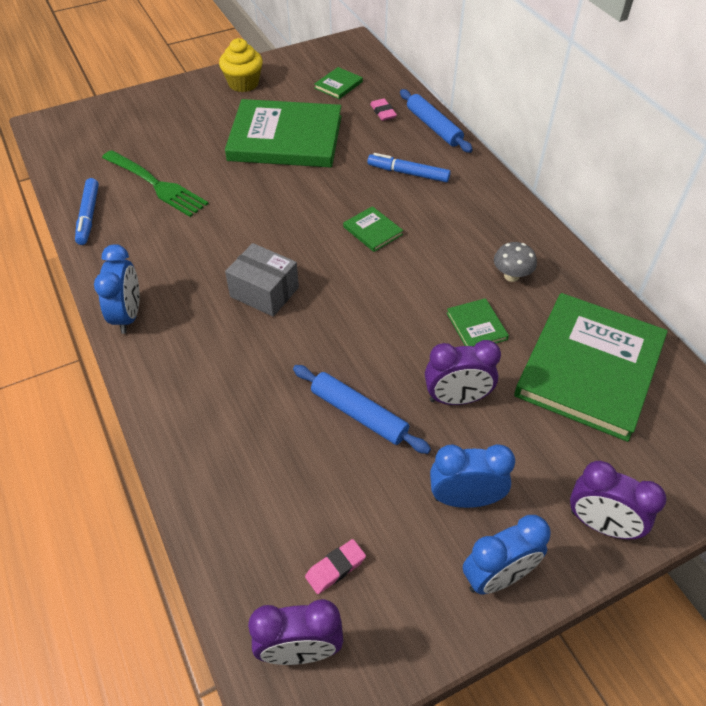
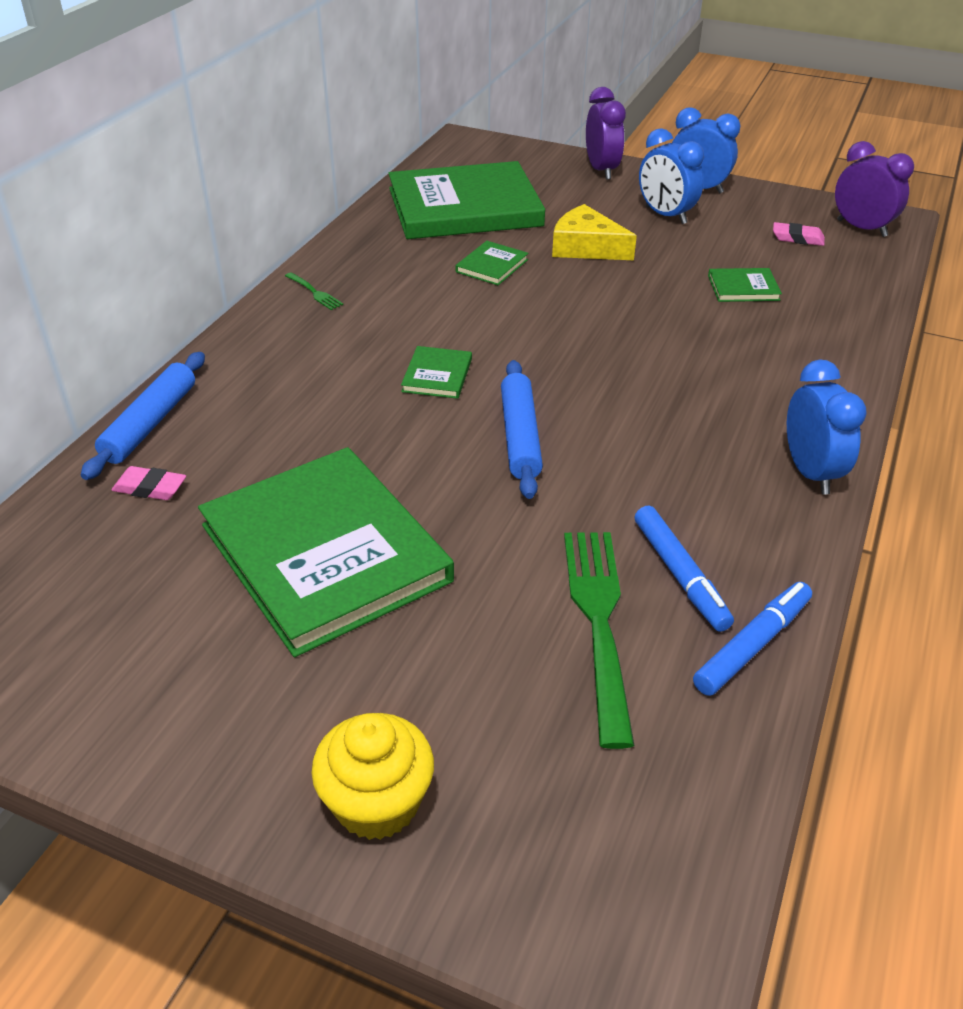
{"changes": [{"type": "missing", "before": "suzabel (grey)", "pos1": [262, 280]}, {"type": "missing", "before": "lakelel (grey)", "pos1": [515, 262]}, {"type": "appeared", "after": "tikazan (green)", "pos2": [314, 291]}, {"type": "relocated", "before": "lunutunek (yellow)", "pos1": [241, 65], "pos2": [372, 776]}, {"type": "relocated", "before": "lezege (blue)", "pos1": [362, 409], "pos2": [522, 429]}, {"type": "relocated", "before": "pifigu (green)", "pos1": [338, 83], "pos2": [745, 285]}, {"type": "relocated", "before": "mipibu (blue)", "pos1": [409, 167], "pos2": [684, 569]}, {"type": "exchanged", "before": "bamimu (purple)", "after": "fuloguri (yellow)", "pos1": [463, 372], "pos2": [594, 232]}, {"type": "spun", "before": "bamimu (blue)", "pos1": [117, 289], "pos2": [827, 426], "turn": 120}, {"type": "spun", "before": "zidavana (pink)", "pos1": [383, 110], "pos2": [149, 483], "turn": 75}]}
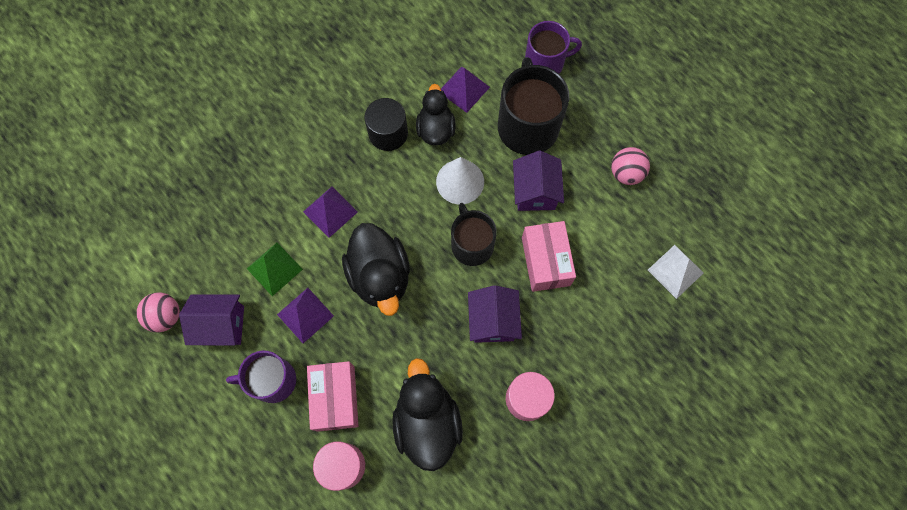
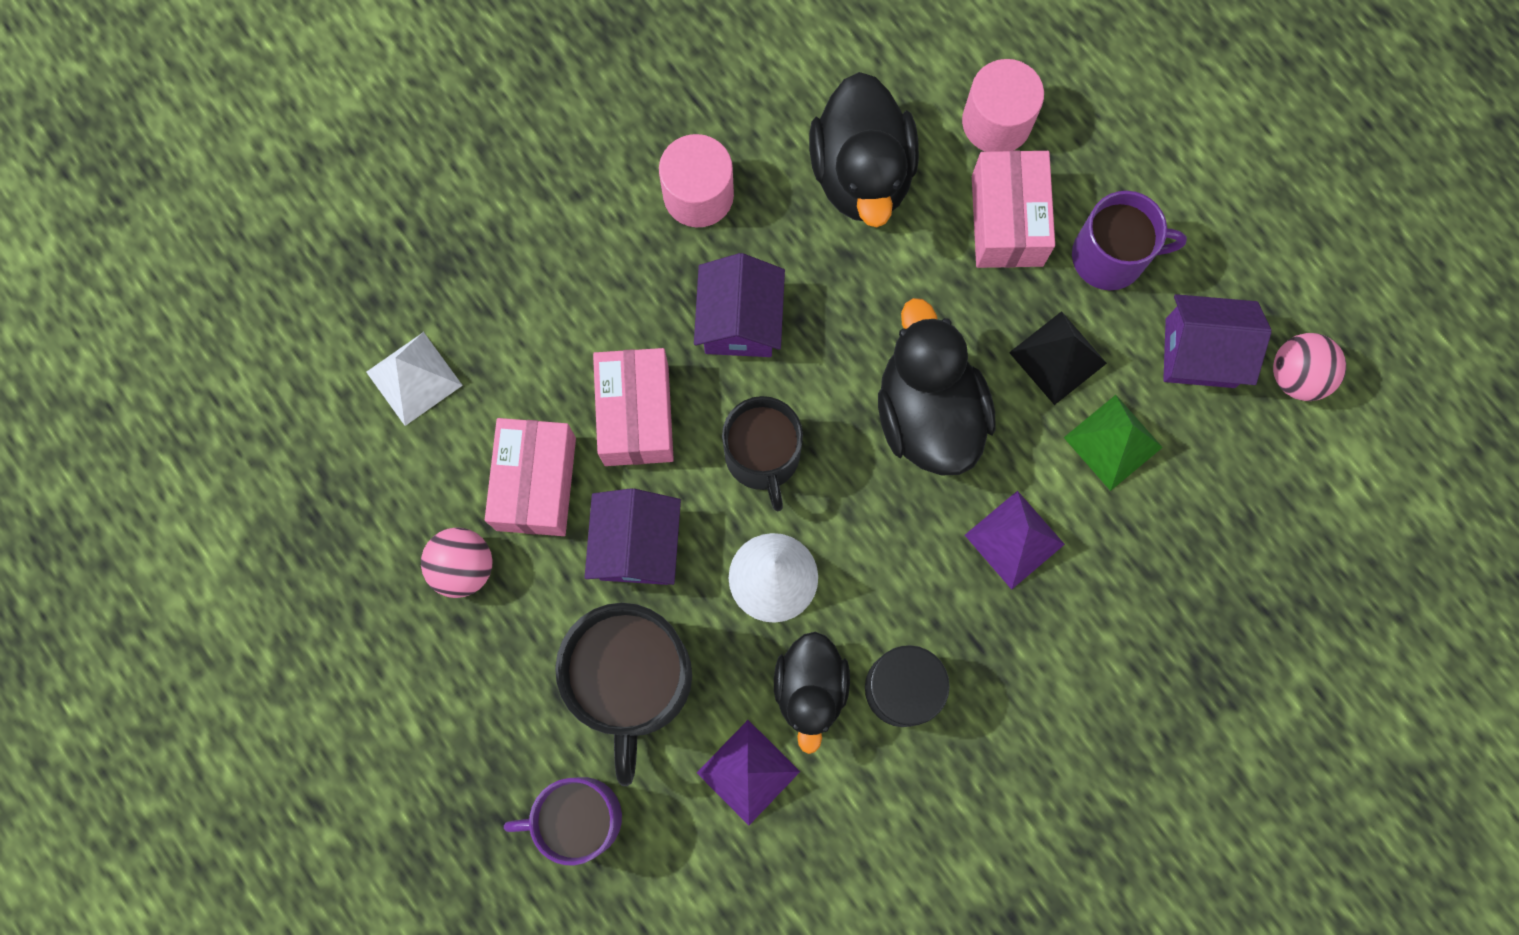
{"changes": [{"type": "appeared", "after": "suzabel (pink)", "pos2": [530, 477]}, {"type": "colour", "before": "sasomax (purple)", "after": "sasomax (black)", "pos1": [305, 315], "pos2": [1058, 358]}]}
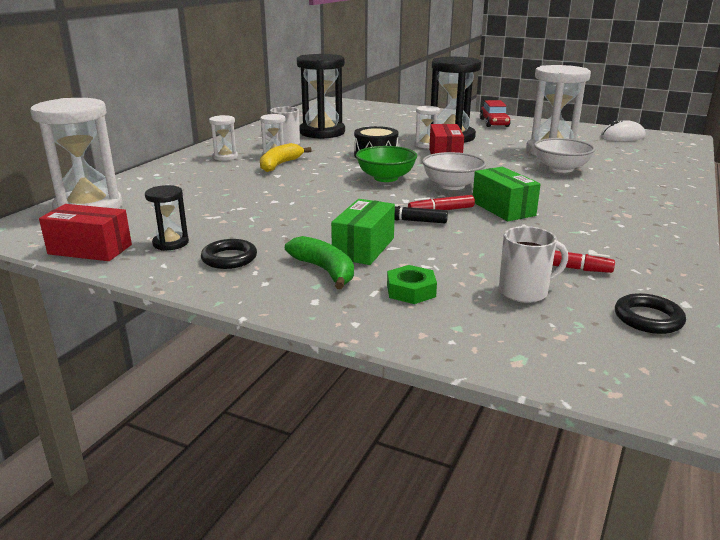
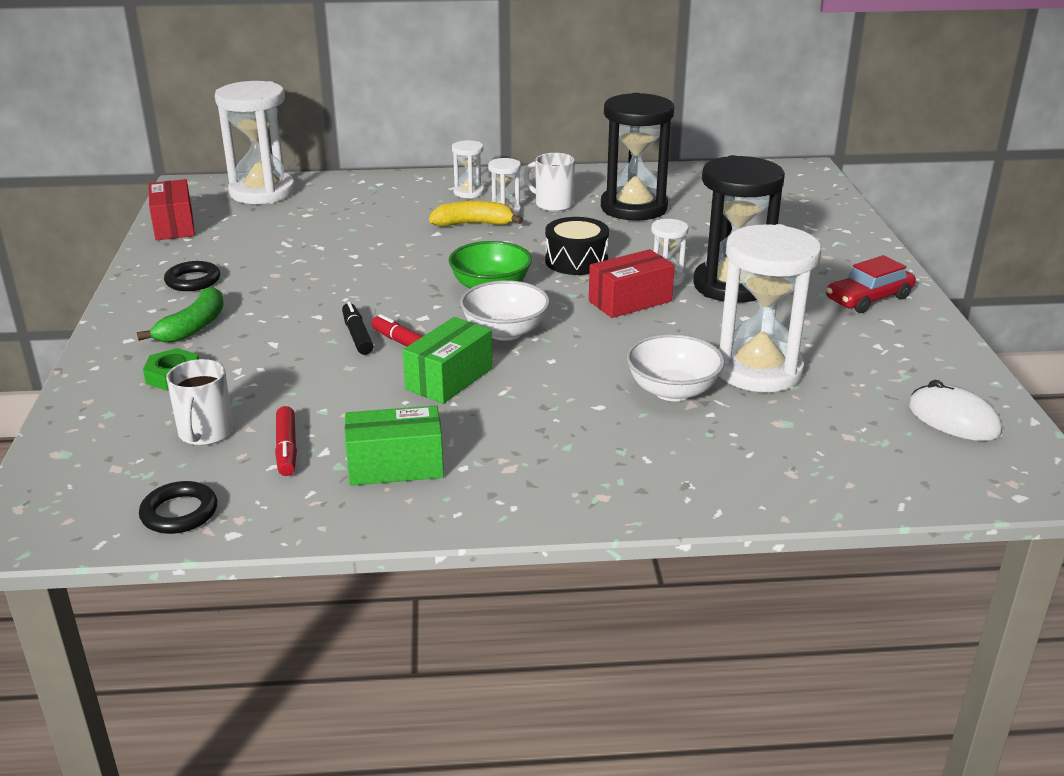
{"changes": [{"type": "missing", "before": "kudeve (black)", "pos1": [167, 218]}, {"type": "relocated", "before": "suzabel (green)", "pos1": [363, 232], "pos2": [394, 445]}, {"type": "spun", "before": "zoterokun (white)", "pos1": [533, 264], "pos2": [199, 402], "turn": 45}]}
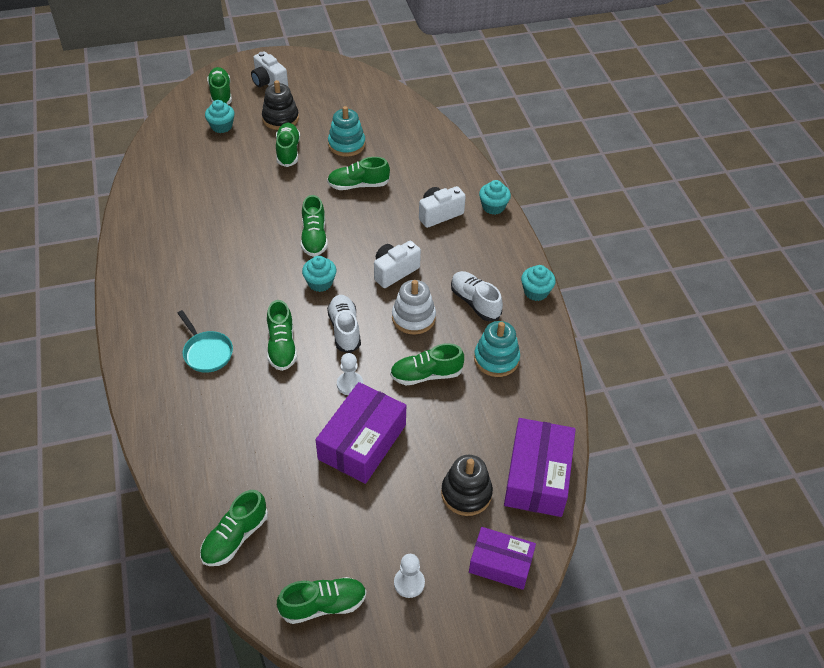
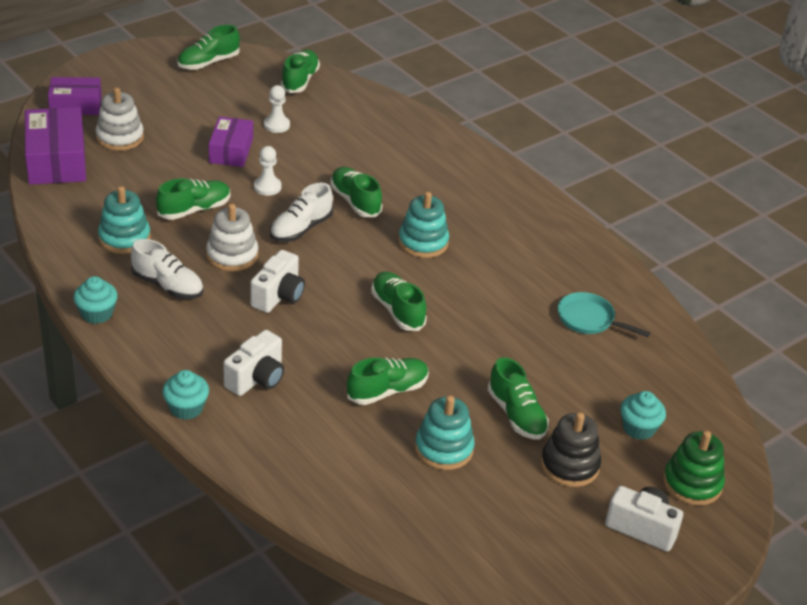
{"changes": [{"type": "missing", "before": "lunutunek (turquoise)", "pos1": [319, 274]}, {"type": "appeared", "after": "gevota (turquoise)", "pos2": [423, 225]}, {"type": "relocated", "before": "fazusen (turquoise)", "pos1": [205, 341], "pos2": [604, 314]}, {"type": "relocated", "before": "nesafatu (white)", "pos1": [409, 576], "pos2": [277, 109]}, {"type": "exchanged", "before": "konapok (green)", "after": "gevota (green)", "pos1": [219, 86], "pos2": [694, 468]}, {"type": "colour", "before": "gevota (black)", "after": "gevota (white)", "pos1": [467, 485], "pos2": [120, 119]}, {"type": "spun", "before": "konapok (white)", "pos1": [344, 324], "pos2": [301, 212], "turn": 75}, {"type": "size", "before": "suzabel (purple)", "pos1": [361, 433], "pos2": [231, 142], "scale": 0.65}]}
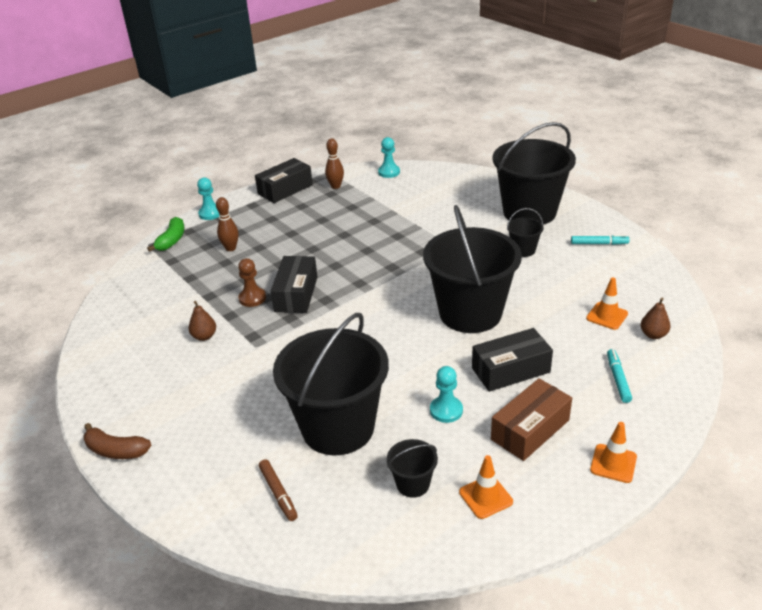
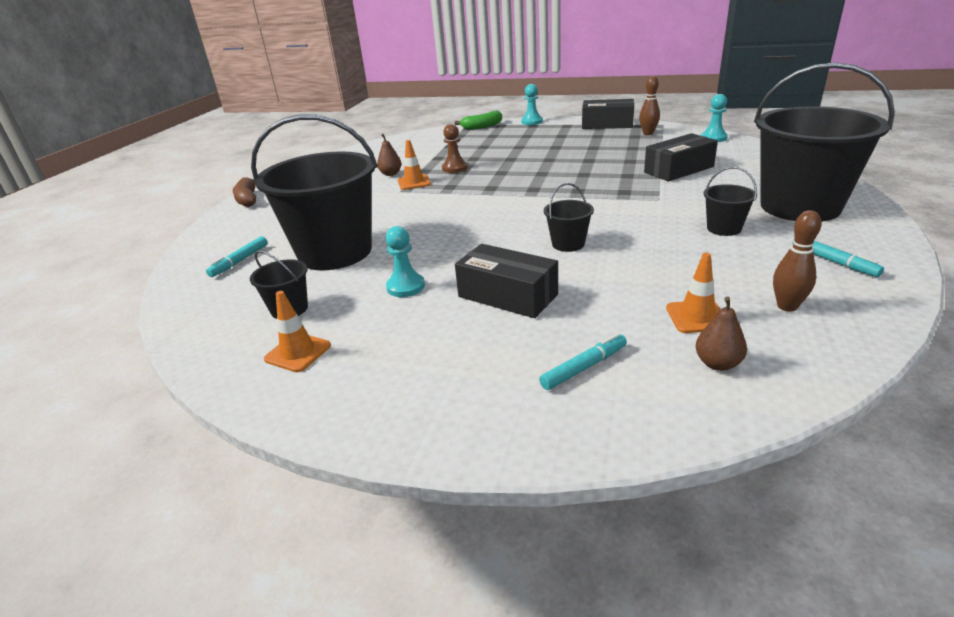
{"changes": [{"type": "missing", "before": "suzabel (brown)", "pos1": [531, 419]}, {"type": "relocated", "before": "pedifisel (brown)", "pos1": [227, 224], "pos2": [797, 261]}, {"type": "relocated", "before": "suzabel (black)", "pos1": [294, 284], "pos2": [681, 157]}, {"type": "relocated", "before": "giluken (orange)", "pos1": [613, 452], "pos2": [414, 165]}, {"type": "colour", "before": "mipibu (brown)", "after": "mipibu (turquoise)", "pos1": [278, 490], "pos2": [237, 256]}, {"type": "size", "before": "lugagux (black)", "pos1": [472, 269], "pos2": [569, 217], "scale": 0.42}]}
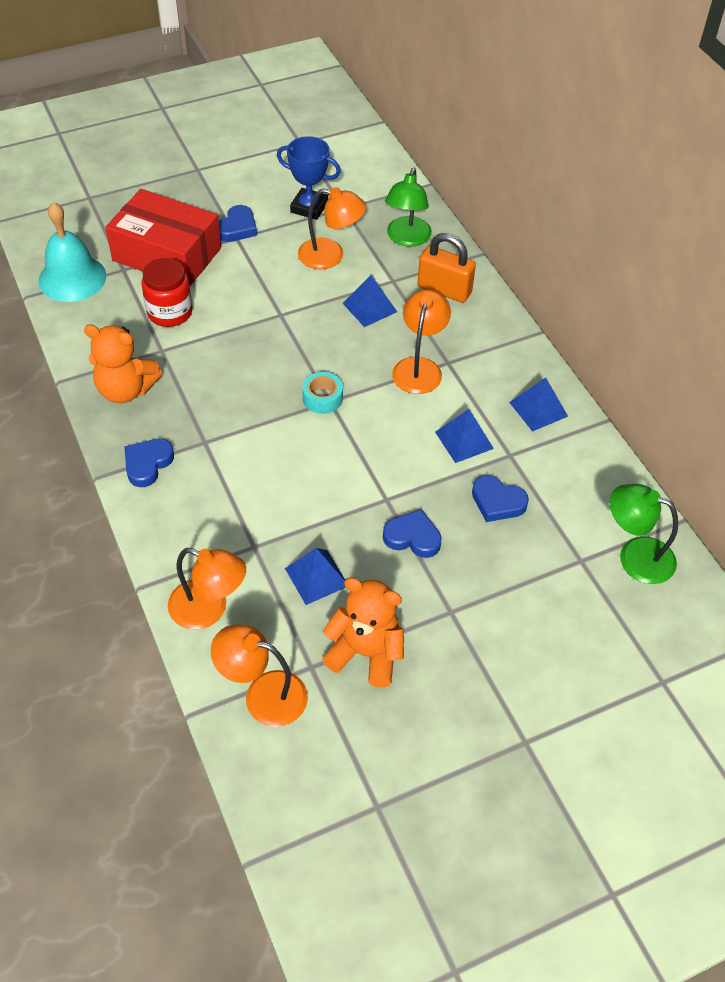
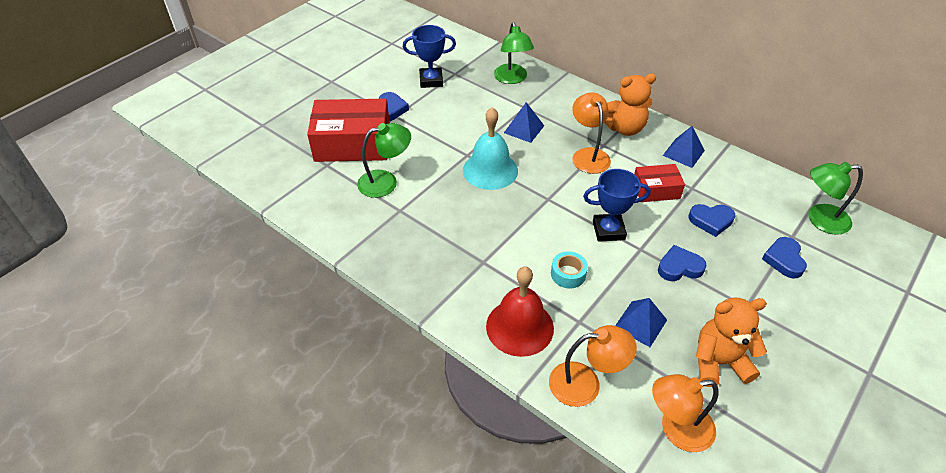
{"changes": [{"type": "missing", "before": "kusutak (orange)", "pos1": [332, 228]}, {"type": "missing", "before": "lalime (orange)", "pos1": [446, 268]}, {"type": "appeared", "after": "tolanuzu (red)", "pos2": [520, 312]}, {"type": "appeared", "after": "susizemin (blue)", "pos2": [616, 205]}, {"type": "relocated", "before": "tolanuzu (turquoise)", "pos1": [72, 252], "pos2": [490, 148]}, {"type": "relocated", "before": "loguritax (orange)", "pos1": [123, 363], "pos2": [630, 104]}, {"type": "relocated", "before": "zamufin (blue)", "pos1": [149, 463], "pos2": [784, 258]}, {"type": "relocated", "before": "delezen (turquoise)", "pos1": [322, 393], "pos2": [569, 269]}, {"type": "exchanged", "before": "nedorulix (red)", "after": "kusutak (green)", "pos1": [167, 292], "pos2": [384, 160]}, {"type": "exchanged", "before": "sasomax (blue)", "after": "suzabel (red)", "pos1": [464, 436], "pos2": [659, 183]}]}
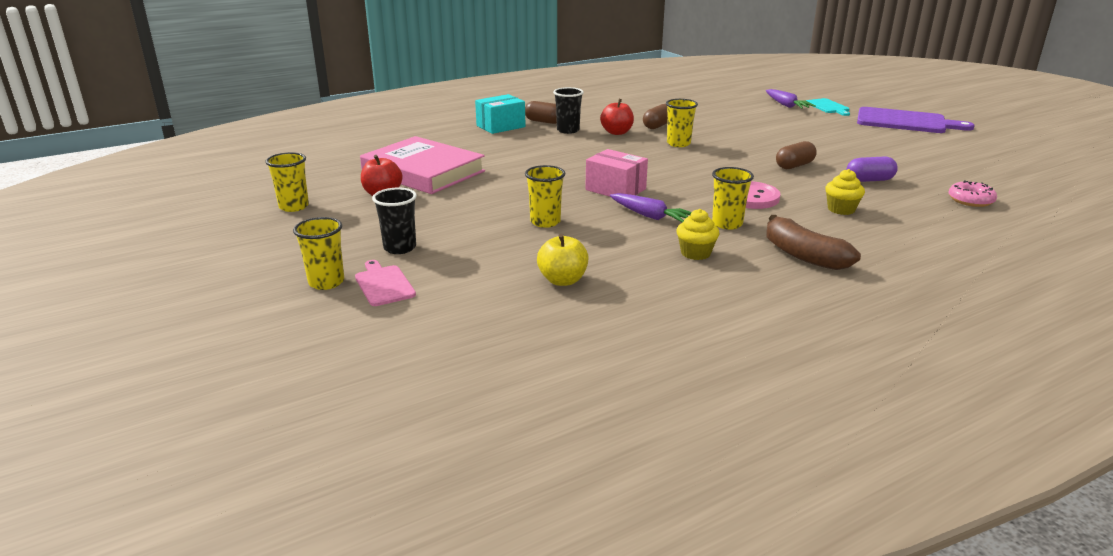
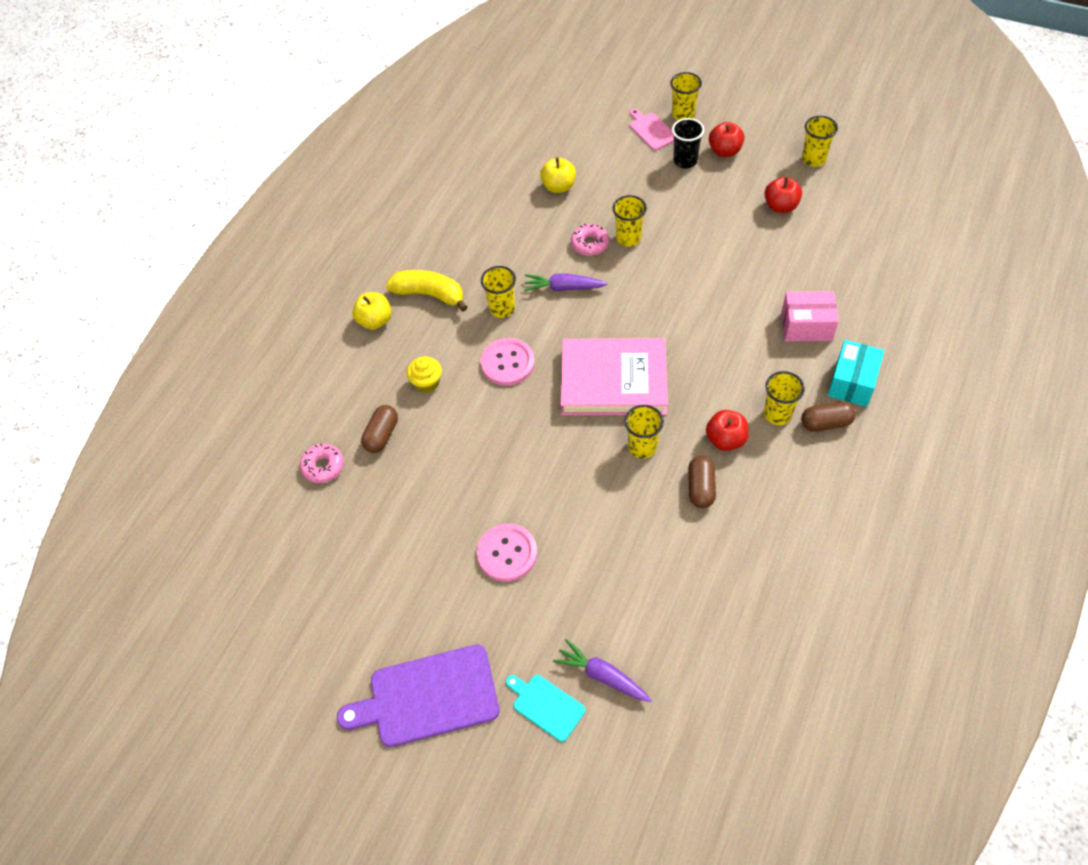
{"changes": [{"type": "missing", "before": "lunutunek (yellow)", "pos1": [697, 234]}, {"type": "missing", "before": "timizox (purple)", "pos1": [872, 169]}, {"type": "appeared", "after": "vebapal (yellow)", "pos2": [371, 311]}, {"type": "appeared", "after": "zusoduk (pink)", "pos2": [507, 553]}, {"type": "appeared", "after": "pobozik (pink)", "pos2": [590, 240]}, {"type": "appeared", "after": "vebapal (red)", "pos2": [726, 139]}, {"type": "relocated", "before": "pifigu (pink)", "pos1": [422, 165], "pos2": [614, 376]}, {"type": "relocated", "before": "suzabel (pink)", "pos1": [616, 173], "pos2": [810, 316]}, {"type": "relocated", "before": "timizox (brown)", "pos1": [796, 155], "pos2": [379, 429]}, {"type": "colour", "before": "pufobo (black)", "after": "pufobo (yellow)", "pos1": [568, 110], "pos2": [784, 398]}, {"type": "colour", "before": "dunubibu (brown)", "after": "dunubibu (yellow)", "pos1": [813, 242], "pos2": [426, 291]}, {"type": "spun", "before": "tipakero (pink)", "pos1": [385, 283], "pos2": [652, 129], "turn": -150}]}
